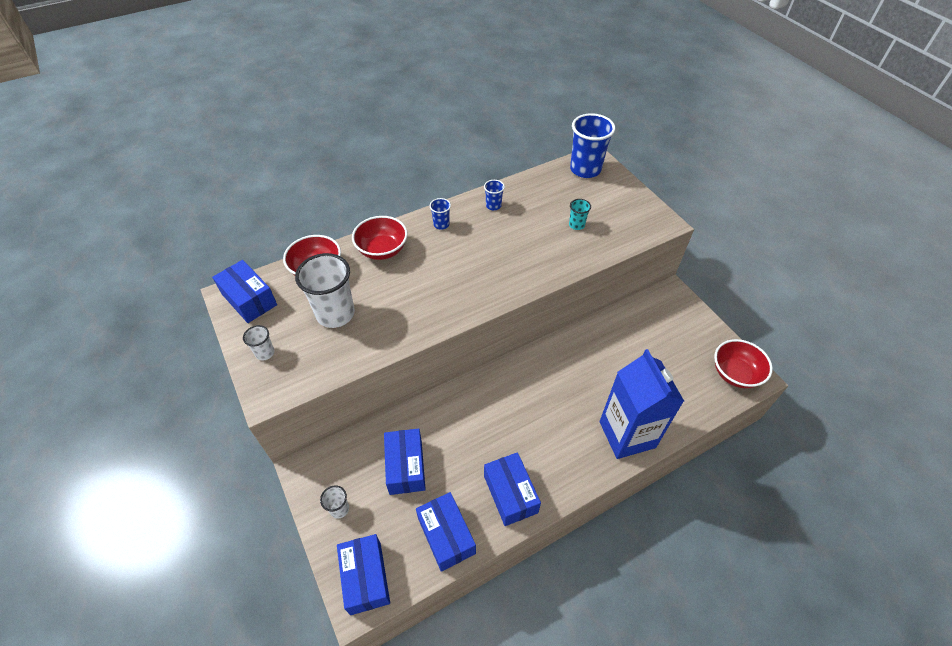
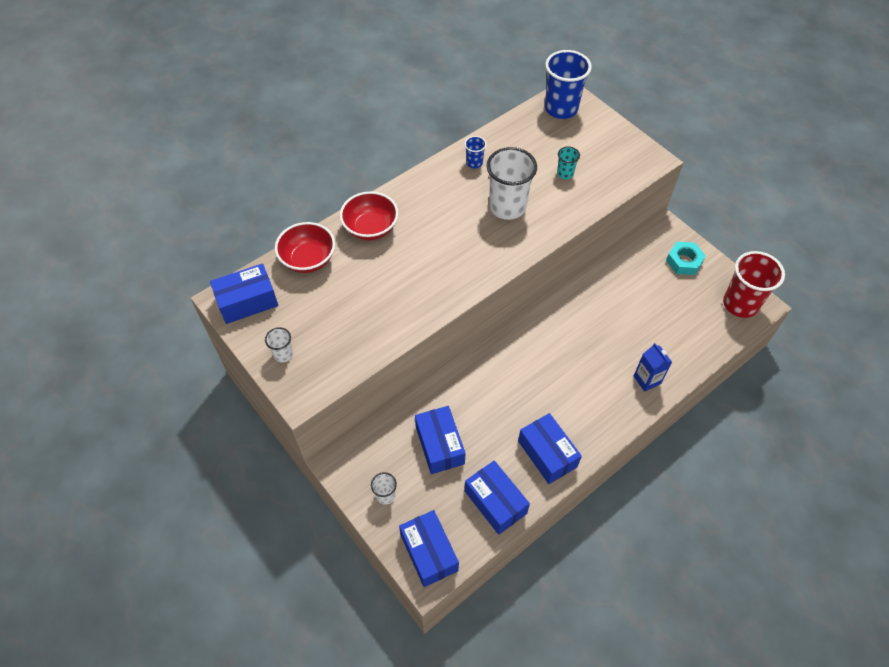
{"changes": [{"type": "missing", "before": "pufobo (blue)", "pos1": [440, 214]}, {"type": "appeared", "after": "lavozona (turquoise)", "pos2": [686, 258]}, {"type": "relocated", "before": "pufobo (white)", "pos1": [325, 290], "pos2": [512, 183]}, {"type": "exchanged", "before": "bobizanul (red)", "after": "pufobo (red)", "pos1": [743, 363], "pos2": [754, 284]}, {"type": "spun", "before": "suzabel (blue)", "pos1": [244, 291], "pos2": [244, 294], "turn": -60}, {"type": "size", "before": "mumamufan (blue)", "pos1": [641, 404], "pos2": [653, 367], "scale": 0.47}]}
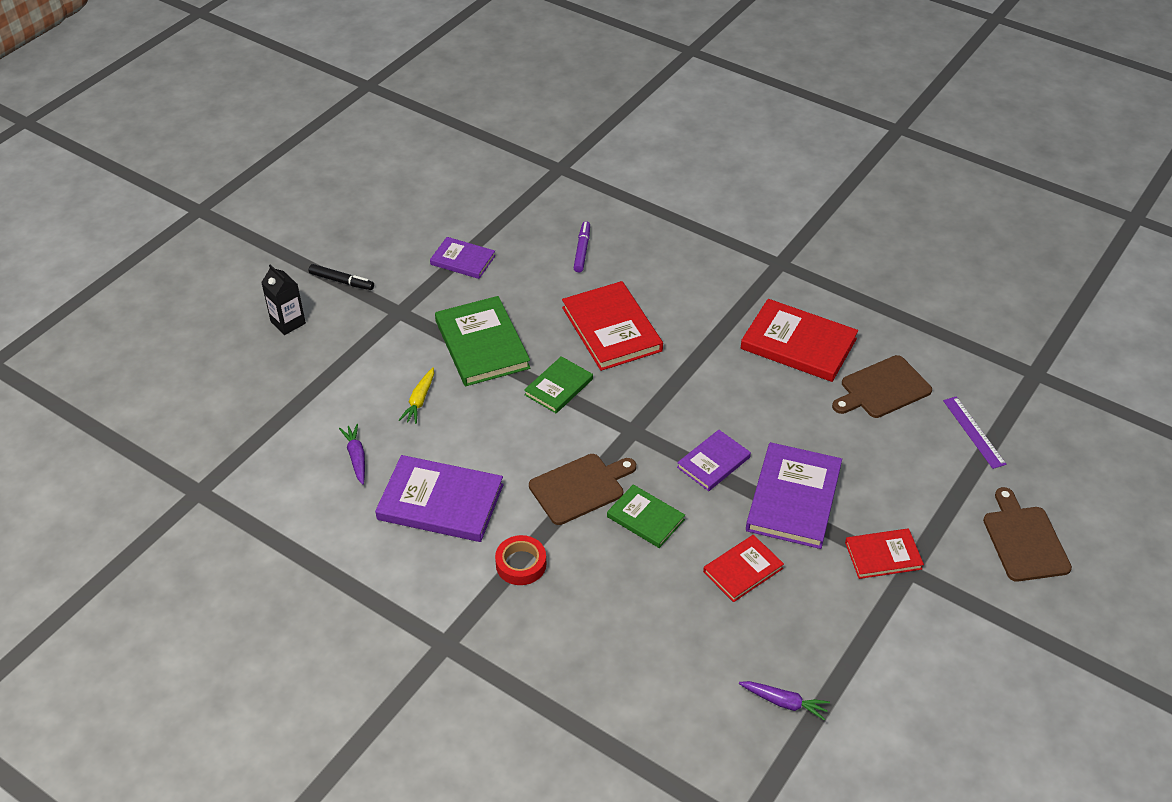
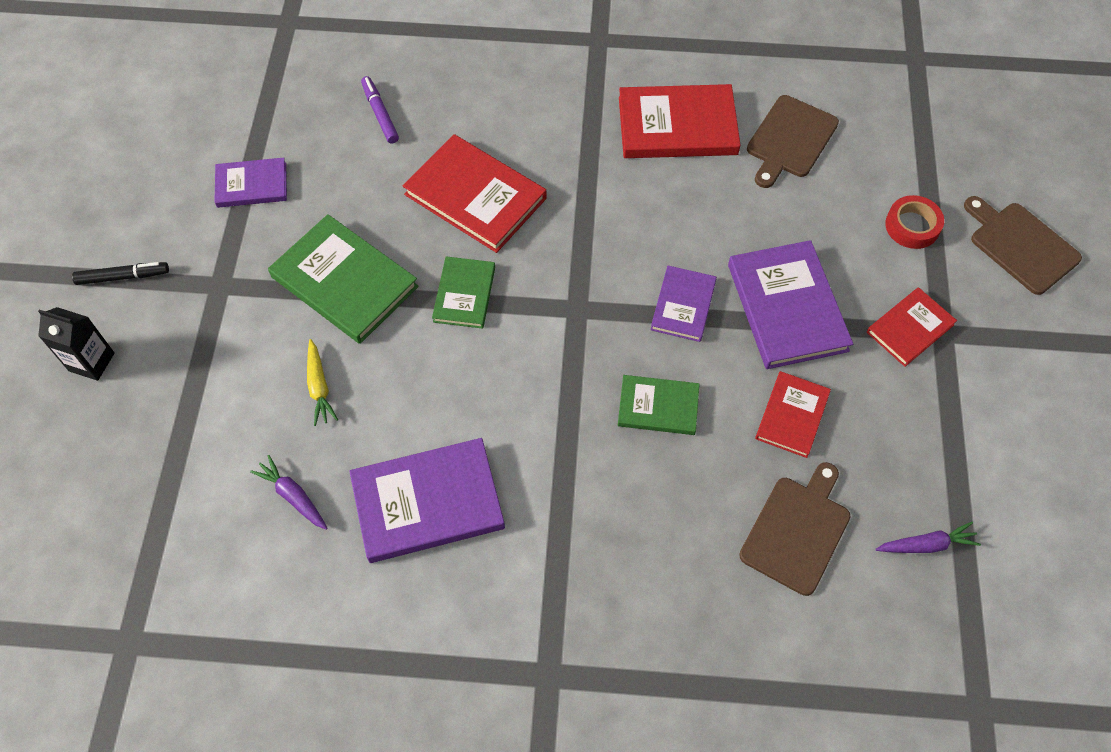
{"changes": [{"type": "missing", "before": "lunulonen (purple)", "pos1": [974, 432]}, {"type": "relocated", "before": "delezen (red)", "pos1": [520, 560], "pos2": [914, 222]}, {"type": "relocated", "before": "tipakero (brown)", "pos1": [582, 489], "pos2": [795, 529]}]}
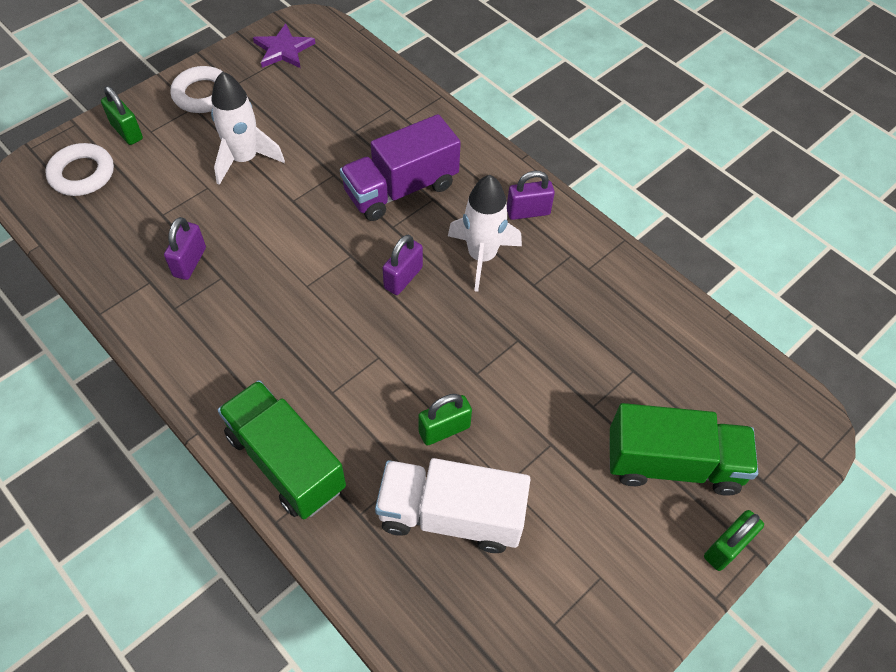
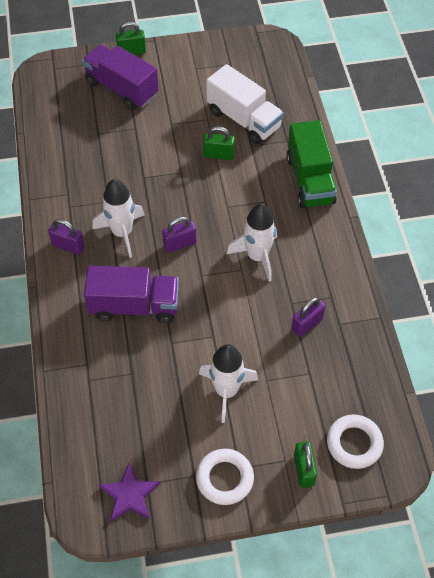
{"changes": [{"type": "appeared", "after": "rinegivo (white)", "pos2": [252, 243]}, {"type": "colour", "before": "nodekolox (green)", "after": "nodekolox (purple)", "pos1": [684, 449], "pos2": [120, 77]}]}
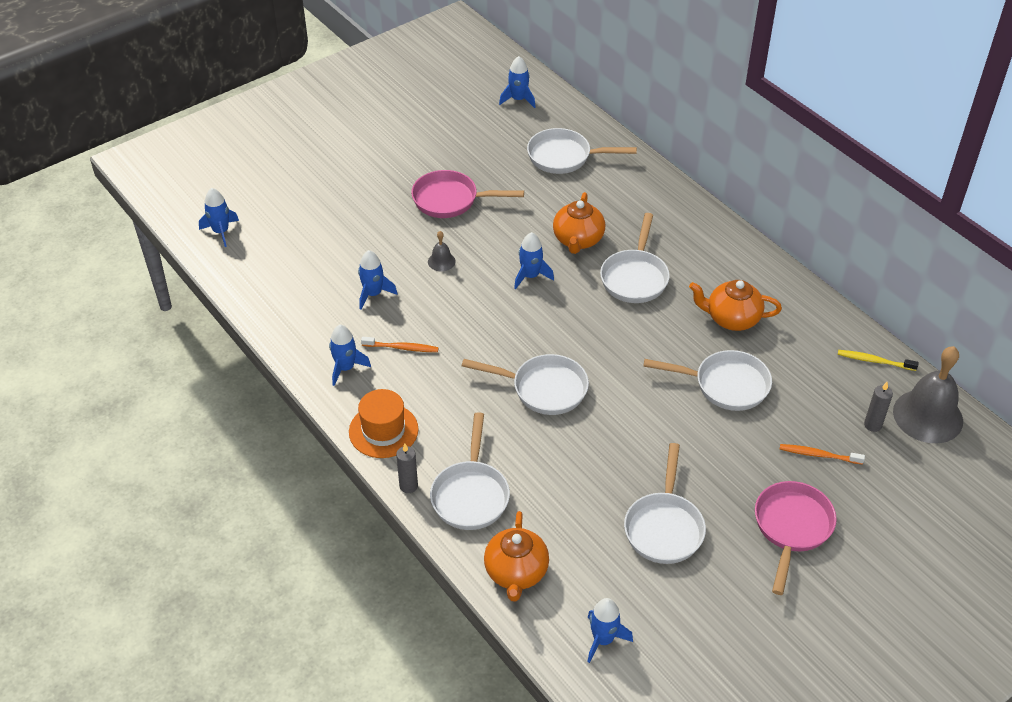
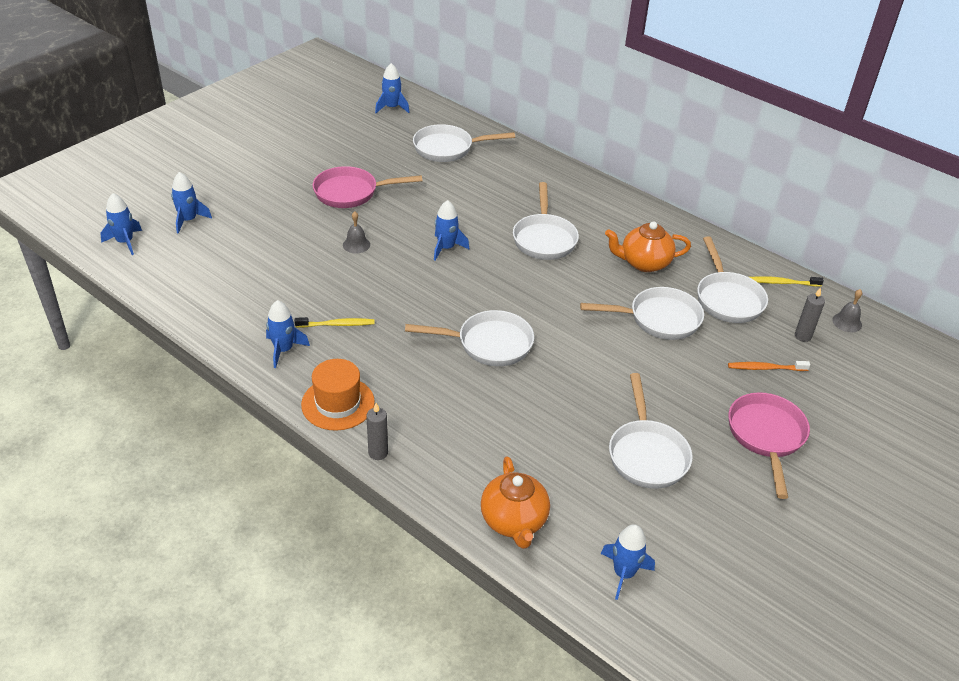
{"changes": [{"type": "missing", "before": "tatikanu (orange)", "pos1": [579, 223]}, {"type": "relocated", "before": "rinegivo (blue)", "pos1": [377, 279], "pos2": [191, 203]}, {"type": "relocated", "before": "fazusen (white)", "pos1": [470, 471], "pos2": [732, 279]}, {"type": "colour", "before": "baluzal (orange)", "after": "baluzal (yellow)", "pos1": [400, 344], "pos2": [335, 322]}, {"type": "size", "before": "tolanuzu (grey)", "pos1": [928, 394], "pos2": [847, 310], "scale": 0.45}]}
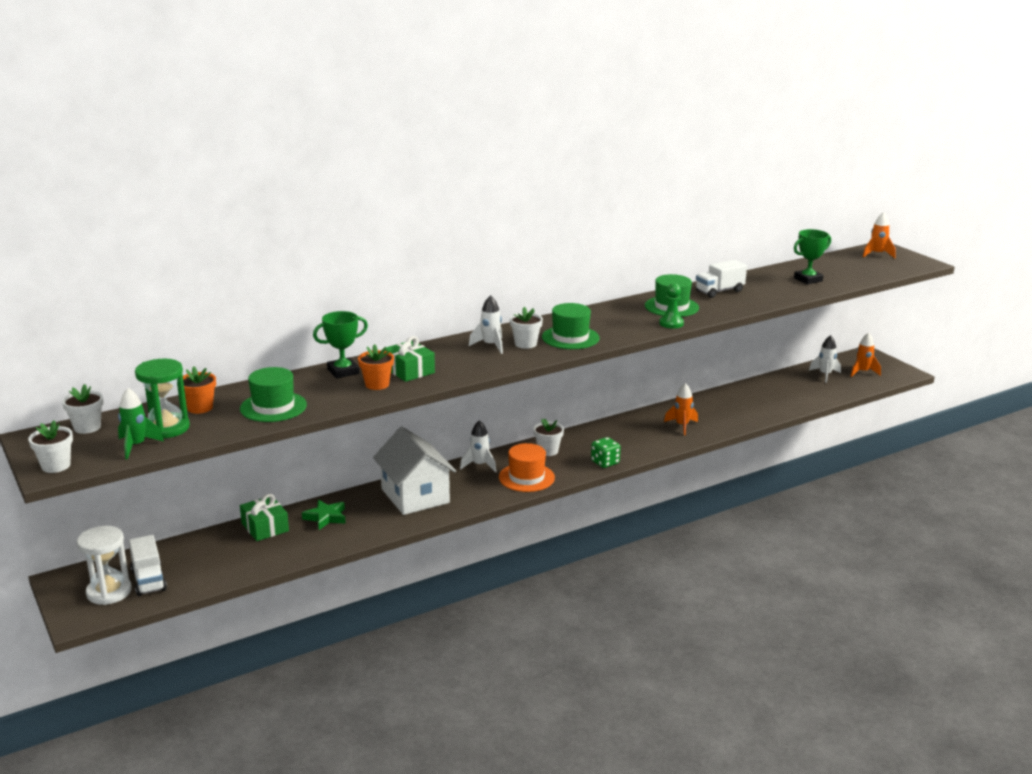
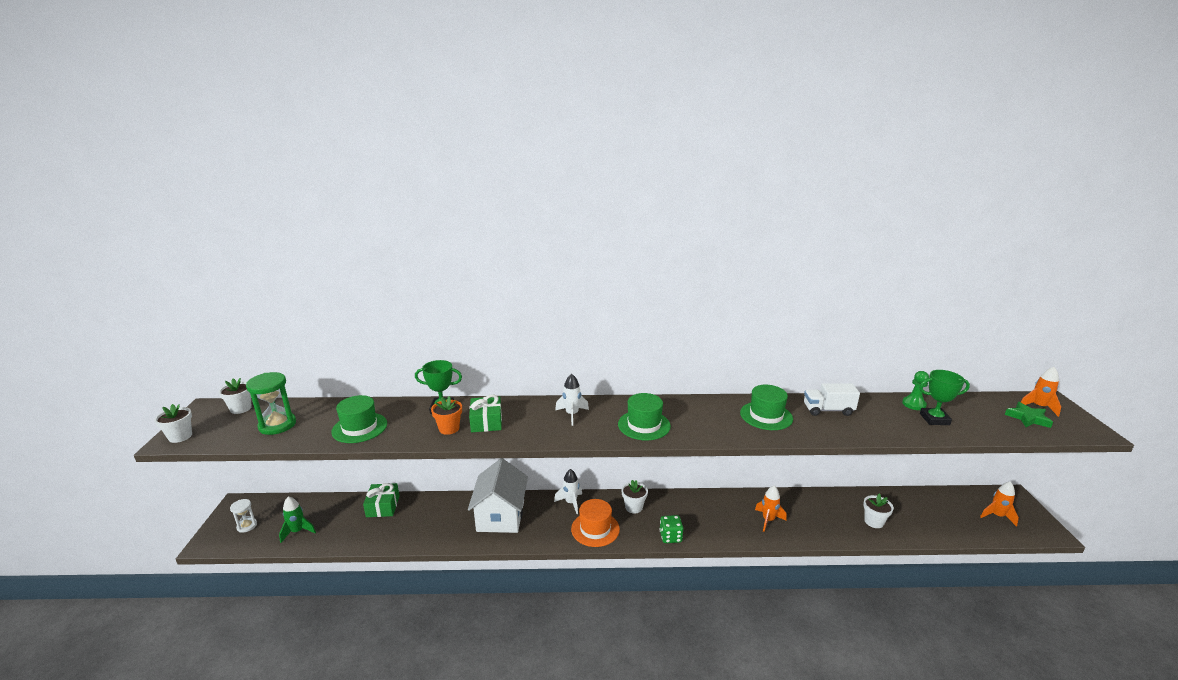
{"changes": [{"type": "missing", "before": "nodekolox (white)", "pos1": [148, 565]}, {"type": "missing", "before": "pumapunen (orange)", "pos1": [199, 390]}, {"type": "missing", "before": "rinegivo (white)", "pos1": [825, 359]}, {"type": "relocated", "before": "rinegivo (green)", "pos1": [141, 423], "pos2": [297, 519]}, {"type": "relocated", "before": "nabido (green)", "pos1": [324, 515], "pos2": [1029, 415]}, {"type": "relocated", "before": "pumapunen (white)", "pos1": [526, 328], "pos2": [878, 511]}, {"type": "relocated", "before": "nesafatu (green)", "pos1": [671, 305], "pos2": [915, 390]}, {"type": "size", "before": "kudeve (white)", "pos1": [104, 565], "pos2": [243, 516], "scale": 0.58}]}
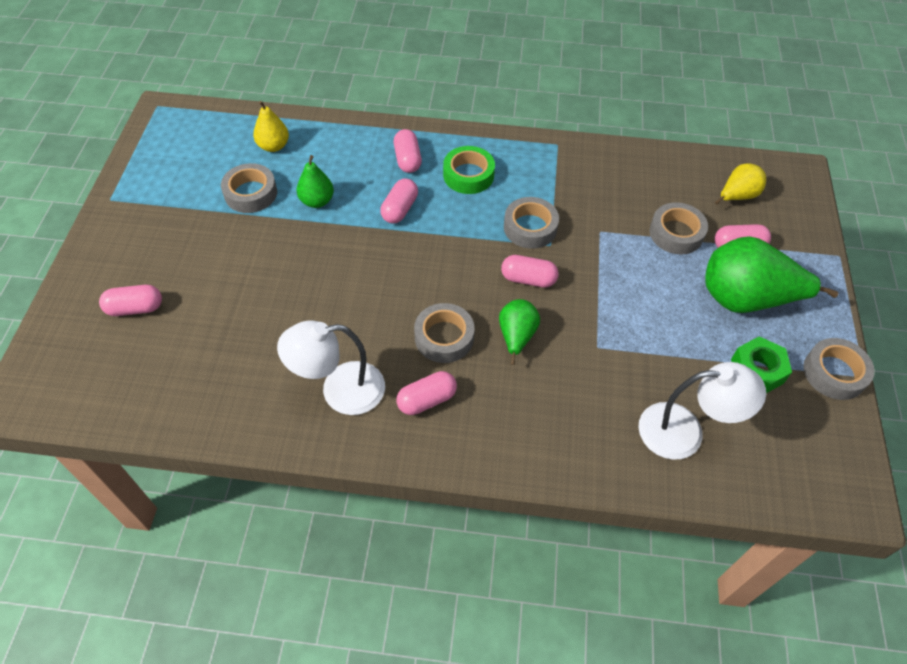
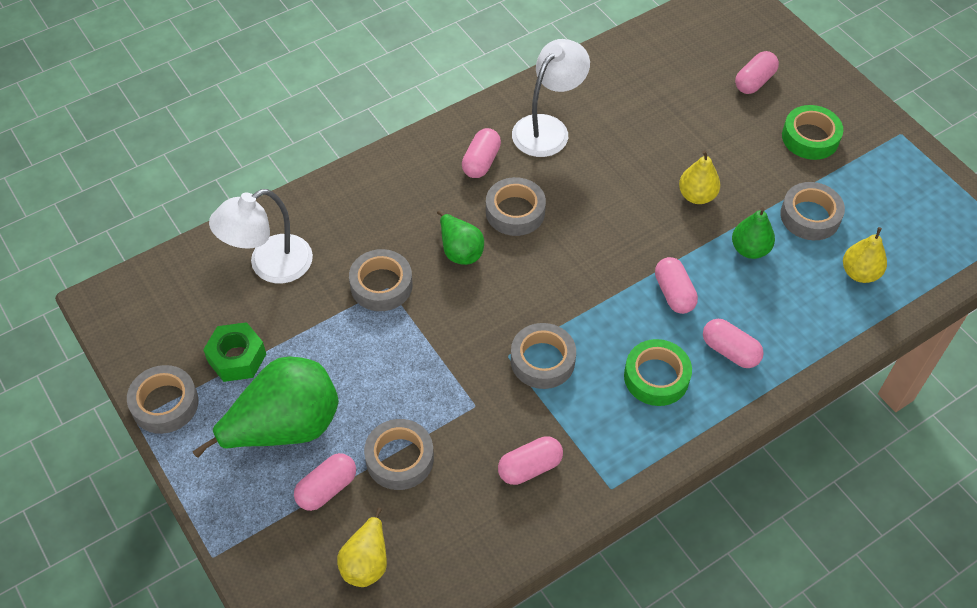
{"changes": [{"type": "appeared", "after": "delezen (grey)", "pos2": [381, 280]}, {"type": "appeared", "after": "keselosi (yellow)", "pos2": [699, 177]}, {"type": "appeared", "after": "delezen (green)", "pos2": [812, 132]}, {"type": "relocated", "before": "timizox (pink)", "pos1": [530, 271], "pos2": [530, 460]}]}
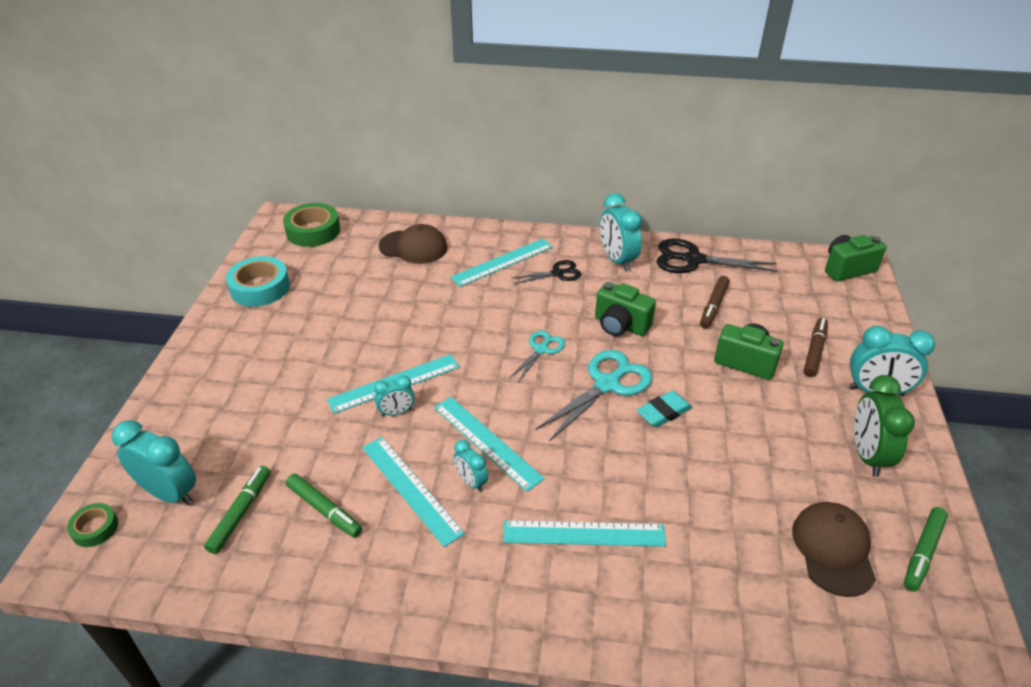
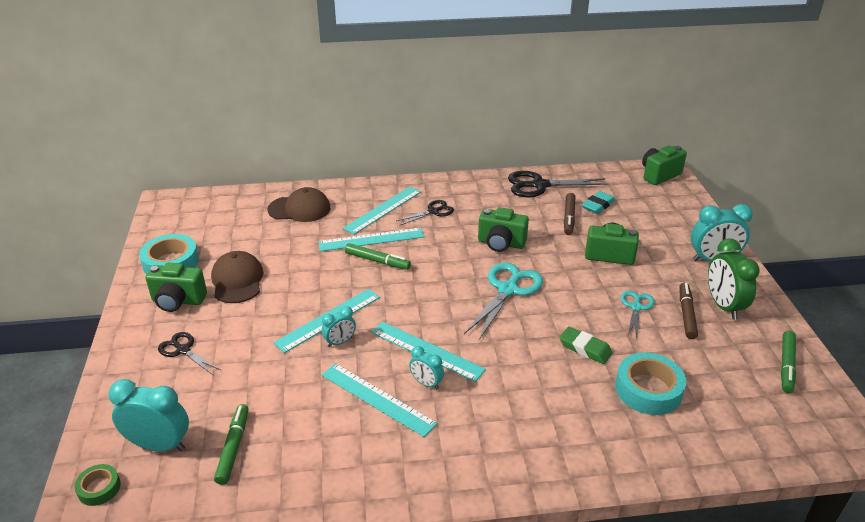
{"changes": [{"type": "missing", "before": "delezen (green)", "pos1": [311, 225]}, {"type": "missing", "before": "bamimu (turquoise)", "pos1": [621, 232]}, {"type": "appeared", "after": "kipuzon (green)", "pos2": [176, 287]}, {"type": "appeared", "after": "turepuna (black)", "pos2": [189, 353]}, {"type": "appeared", "after": "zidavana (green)", "pos2": [586, 345]}, {"type": "appeared", "after": "delezen (turquoise)", "pos2": [650, 383]}, {"type": "relocated", "before": "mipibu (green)", "pos1": [324, 506], "pos2": [378, 256]}, {"type": "relocated", "before": "lunulonen (turquoise)", "pos1": [584, 533], "pos2": [371, 239]}, {"type": "relocated", "before": "turepuna (turquoise)", "pos1": [537, 356], "pos2": [638, 314]}, {"type": "relocated", "before": "zidavana (turquoise)", "pos1": [664, 409], "pos2": [598, 202]}, {"type": "relocated", "before": "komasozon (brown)", "pos1": [834, 549], "pos2": [237, 277]}, {"type": "relocated", "before": "mipibu (brown)", "pos1": [816, 347], "pos2": [688, 311]}]}
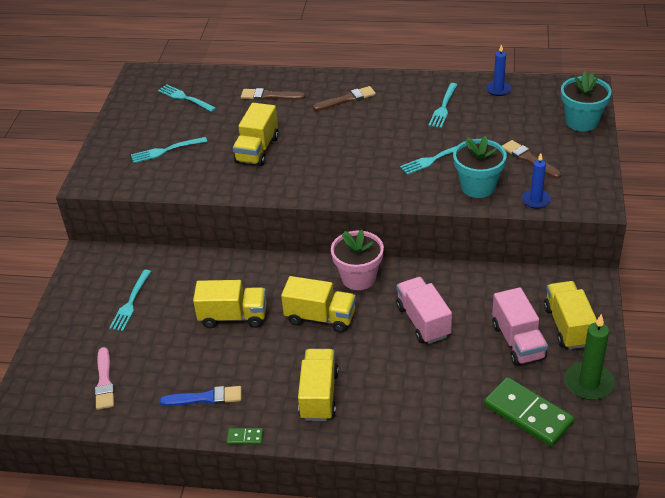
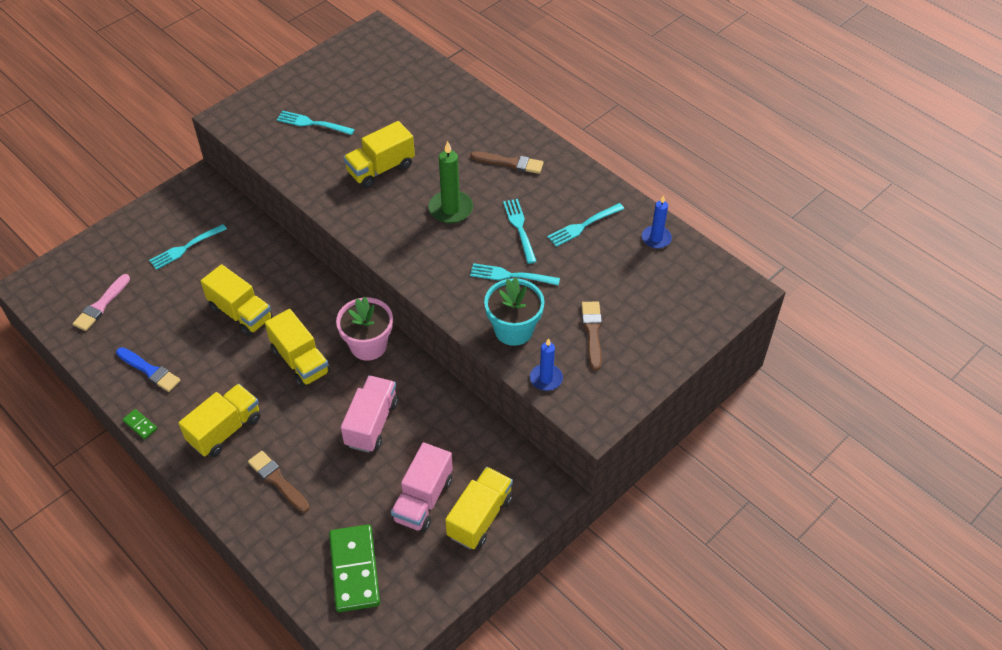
{"changes": [{"type": "missing", "before": "pumapunen (turquoise)", "pos1": [586, 101]}, {"type": "relocated", "before": "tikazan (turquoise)", "pos1": [187, 98], "pos2": [520, 231]}, {"type": "relocated", "before": "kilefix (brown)", "pos1": [273, 94], "pos2": [278, 482]}, {"type": "relocated", "before": "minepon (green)", "pos1": [590, 357], "pos2": [450, 182]}]}
